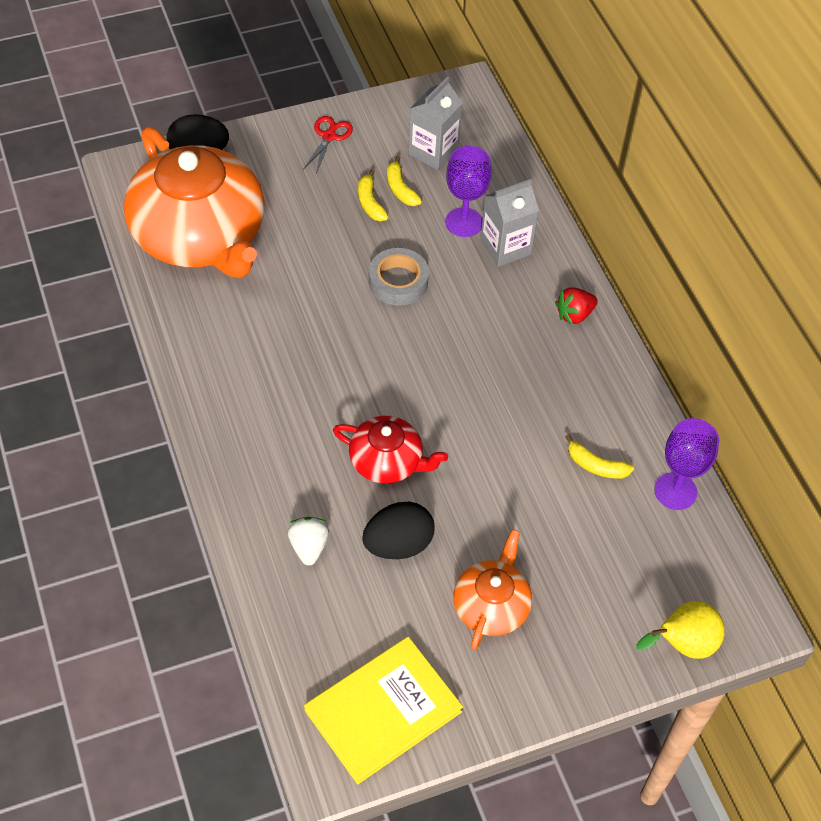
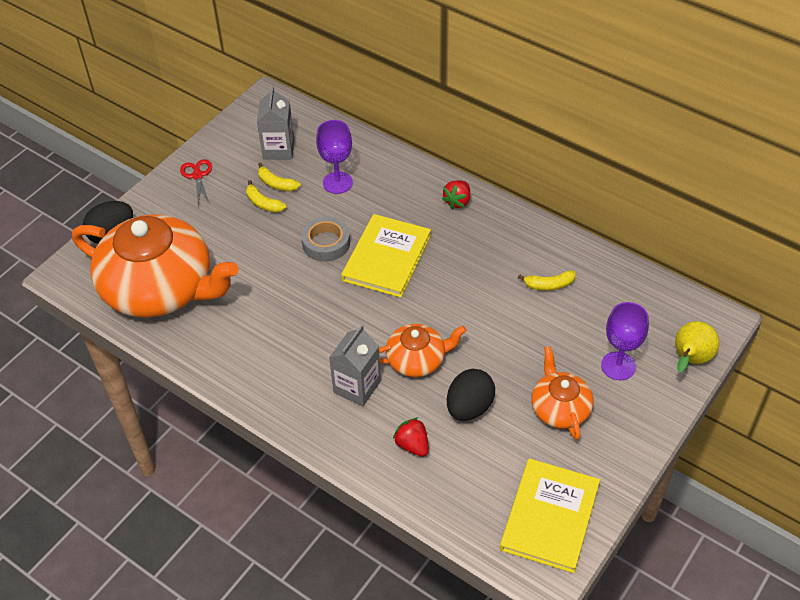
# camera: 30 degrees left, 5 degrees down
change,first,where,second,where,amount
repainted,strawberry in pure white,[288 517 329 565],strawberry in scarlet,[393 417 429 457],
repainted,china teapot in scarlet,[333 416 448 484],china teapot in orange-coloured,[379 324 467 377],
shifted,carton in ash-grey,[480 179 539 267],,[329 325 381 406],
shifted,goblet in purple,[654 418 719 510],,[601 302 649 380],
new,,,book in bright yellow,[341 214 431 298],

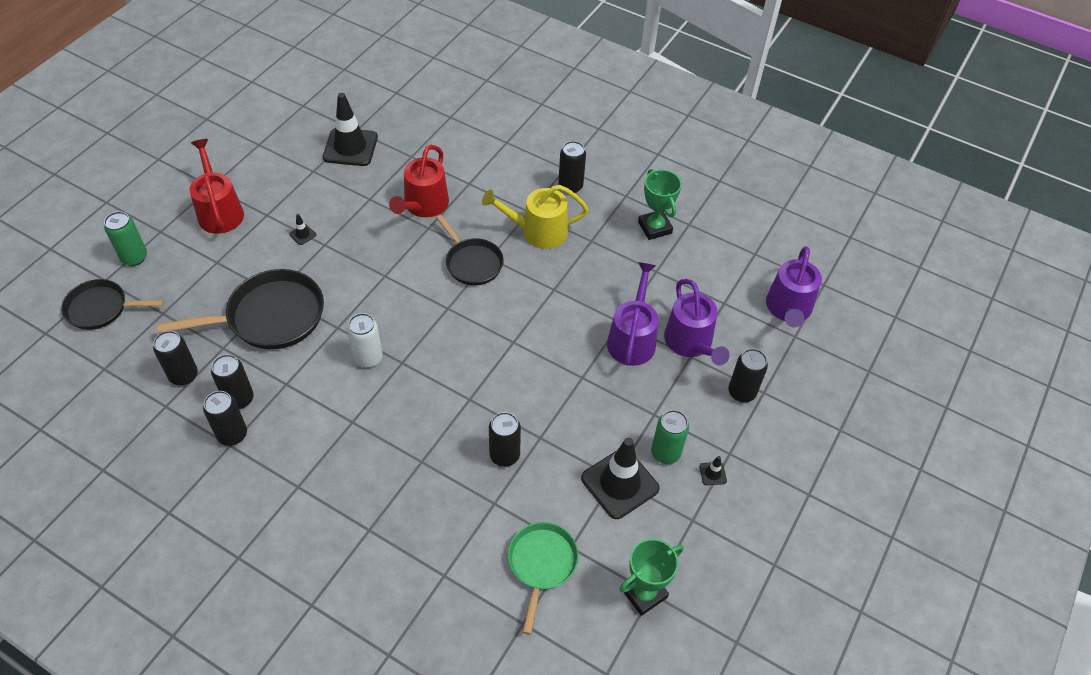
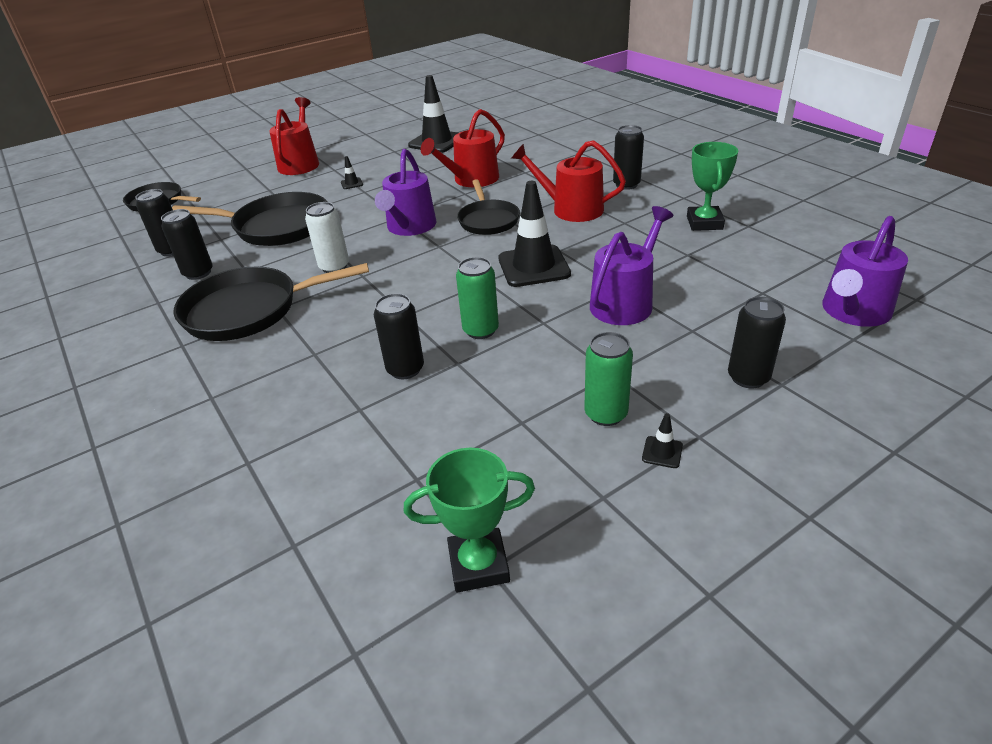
# camera: 30 degrees right, 15 degrees down
change,first,where,second,where,amount
shifted,tin in green,[104 211 147 266],,[456 257 499 339],
gone,tin in black,[203 391 247 446],,,
repainted,watering can in bright yellow,[482 185 589 249],watering can in scarlet,[511 140 626 222],
gone,skillet in green,[508 522 579 635],,,
shifted,safety cone in black,[581 438 660 519],,[498 181 571 287],
shifted,watering can in purple,[664 279 730 365],,[375 149 437 236],
new,,,skillet in black,[173 263 369 341],

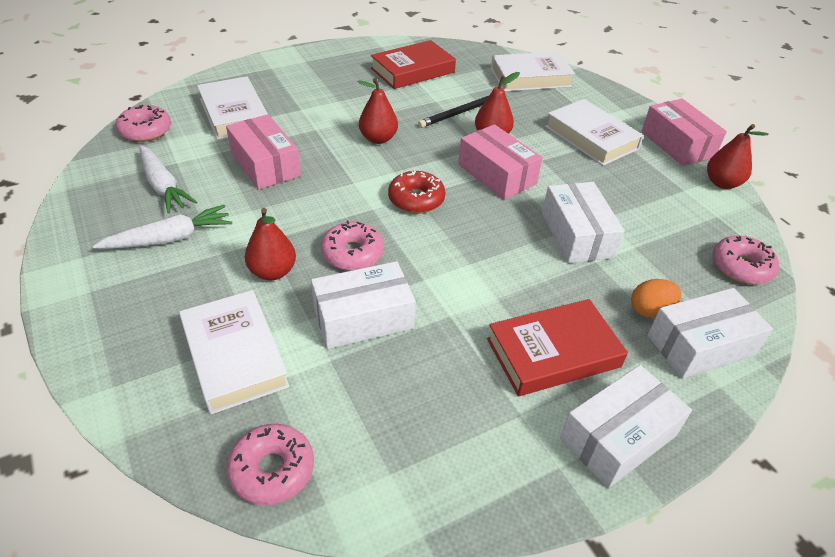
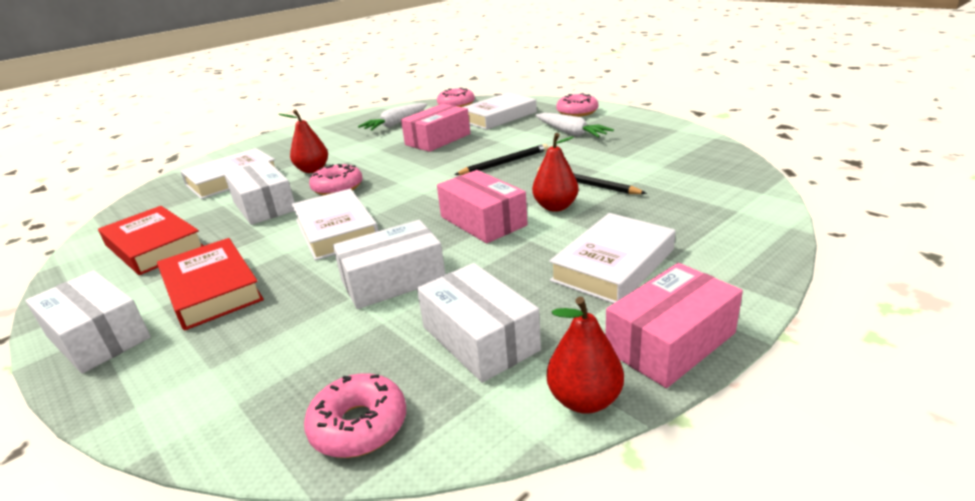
# camera: 80 degrees right, 15 degrees down
change,first,where,second,where,amount
shifted,carrot in pure white,[93 205 232 249],,[535 113 614 138],
shifted,glazed donut in pink,[227 424 314 505],,[556 93 598 117],
swapped,pear fruit in scarlet,[358 78 398 144],wooden pencil in black,[454 144 549 175],
shifted,book in scarlet,[371 40 456 89],,[98 206 204 275],
gone,glazed donut in scarlet,[388 171 446 213],,,
rotated,box in pink,[458 124 543 200],,[437 170 528 243],75 degrees counterclockwise
shifted,book in pure white,[491 52 575 91],,[292 189 378 260],
gone,toy egg in orange-coloured,[631 279 681 318],,,
shifted,box in pure white,[648 288 773 379],,[417 263 541 383],

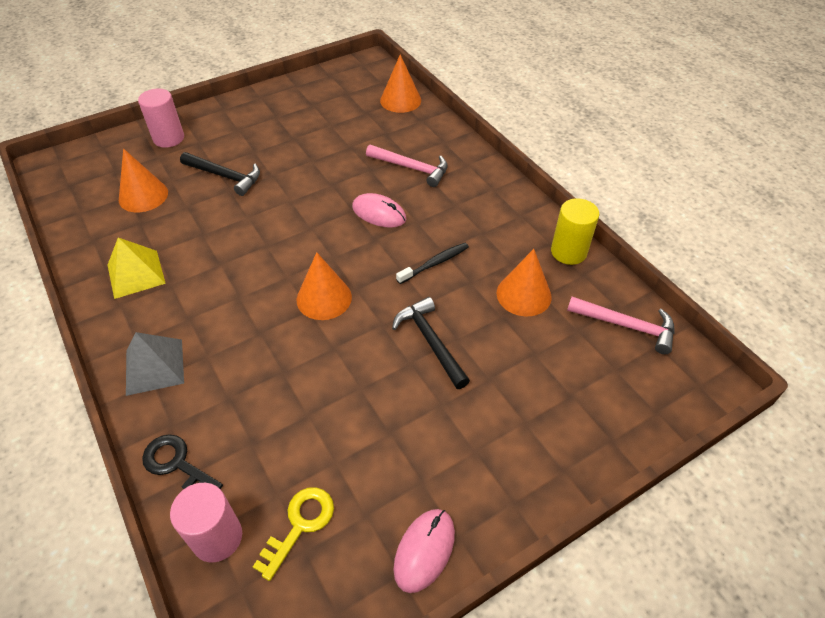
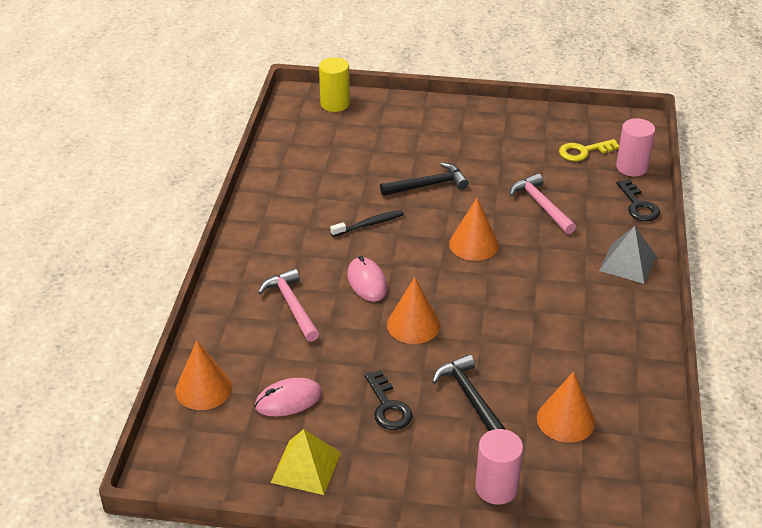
# camera: 140 degrees left, 10 degrees down
change,first,where,second,where,amount
shifted,solid pyramid in bright yellow,[108 238 166 299],,[271 429 341 495],
rotated,claw hammer in black,[392 297 470 389],,[380 162 469 196],120 degrees counterclockwise
shifted,mouse in pink,[393 509 455 593],,[255 378 322 416],
rotated,toothbrush in black,[396 243 469 284],,[330 210 404 237],150 degrees clockwise
shifted,cone in orange-coloured,[496 249 552 317],,[387 277 440 344],
shifted,solid cylinder in bright yellow,[551 198 599 265],,[319 57 350 112],
shifted,claw hammer in pink,[567 297 675 354],,[510 173 576 234],
new,,,key in black,[365 370 413 430],

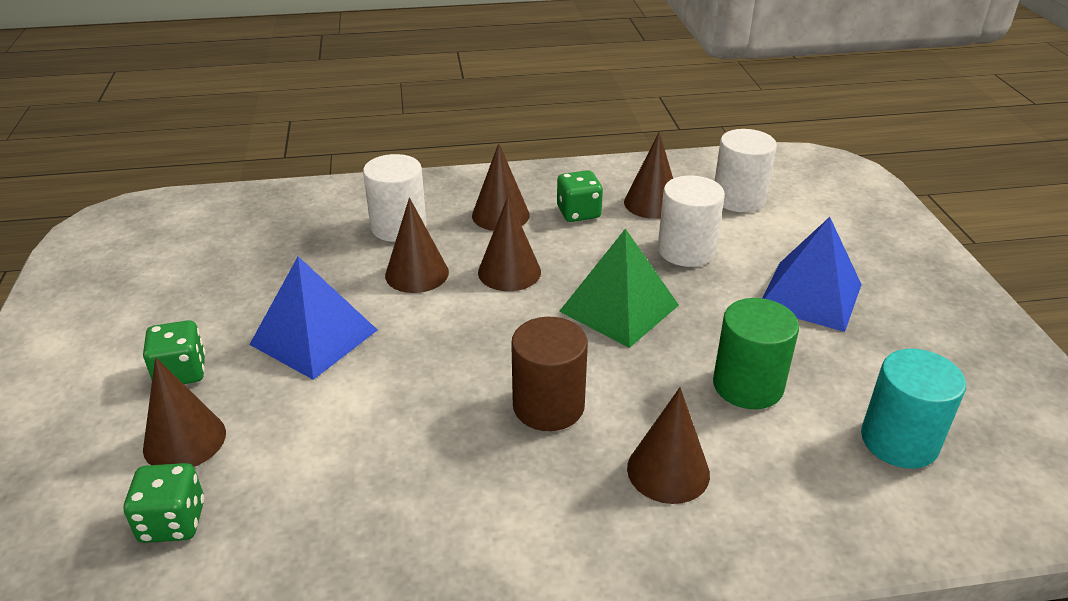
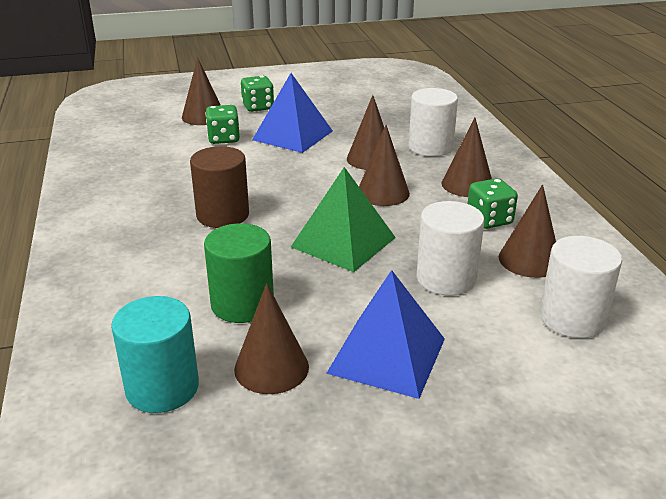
# camera: 85 degrees right, 5 degrees down
change,first,where,second,where,amount
shifted,die in green,[124 463 204 543],,[205 105 240 144],
shifted,cone in russet,[627 387 710 504],,[234 283 309 394],

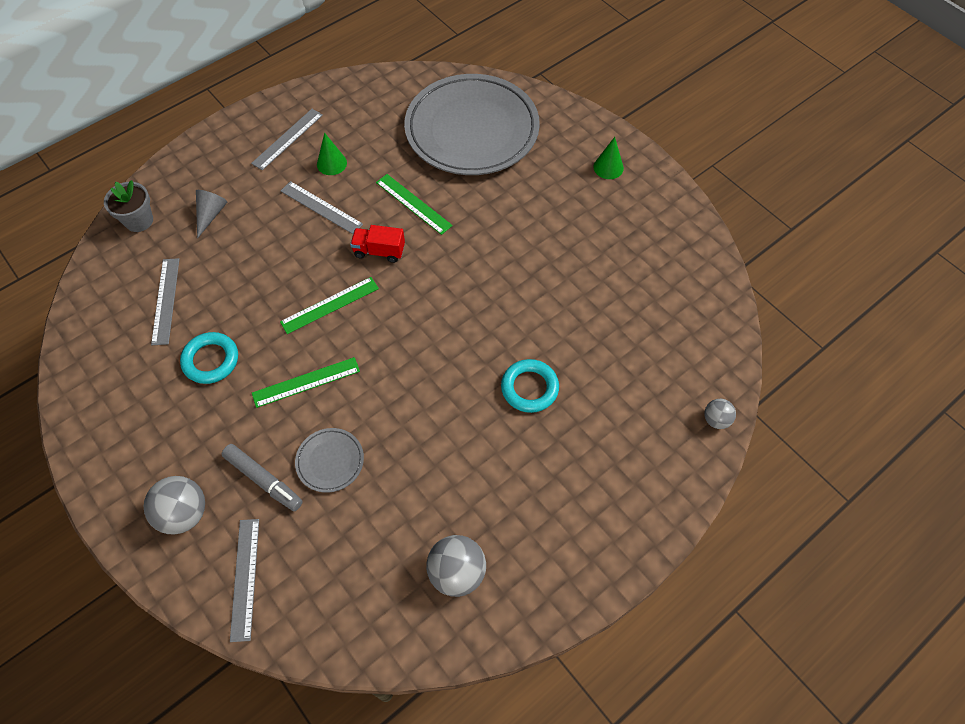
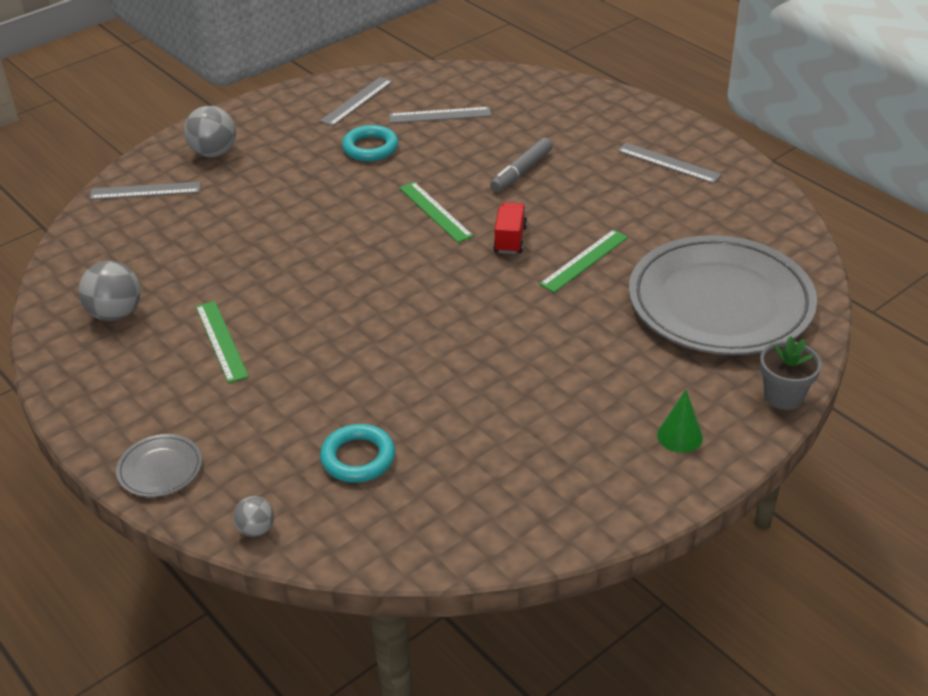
# camera: 90 degrees right, 20 degrees down
change,first,where,second,where,amount
shifted,flower pot in ash-grey,[104 180 153 232],,[760 336 822 410],
gone,cone in ash-grey,[196 190 227 239],,,
shifted,felt pen in ash-grey,[222 444 303 511],,[490 138 553 192],
shifted,ruler in green,[252 357 360 408],,[196 301 249 383],
shifted,ruler in ash-grey,[281 181 363 234],,[320 77 393 126],
shifted,plate in ash-grey,[295 428 364 493],,[116 434 202 497],
gone,cone in green,[317 133 347 175],,,
shifted,hoop in turquoise,[501 359 559 413],,[320 424 395 483],

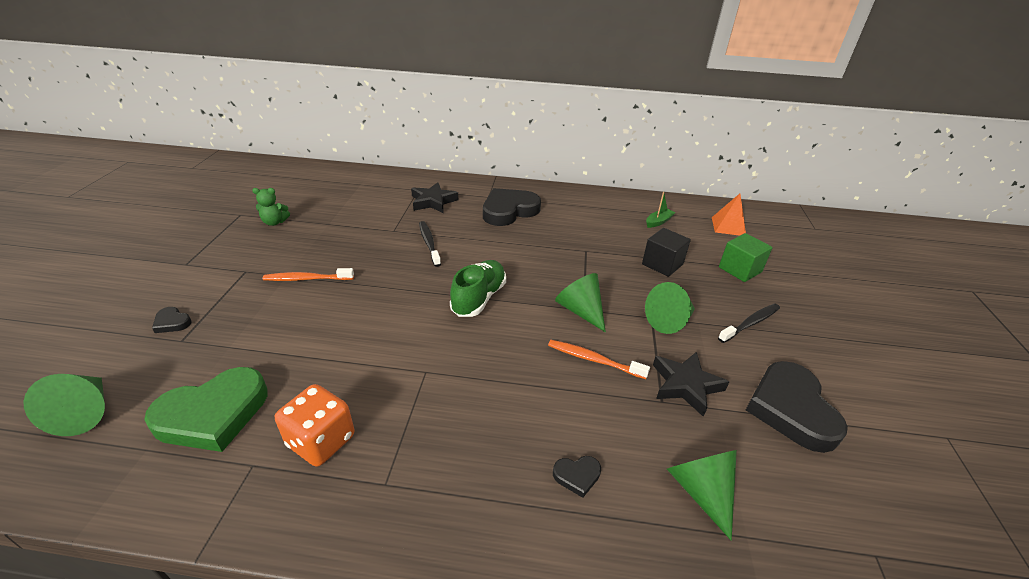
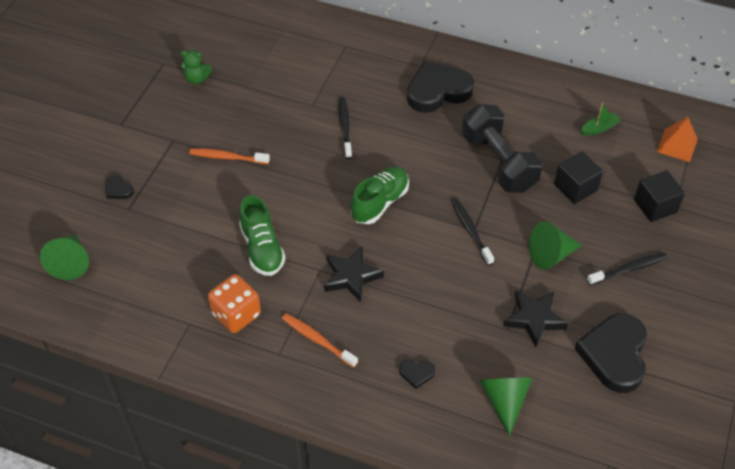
# camera: 15 degrees right, 15 degrees up
change,first,where,second,where,amount
gone,love heart in green,[144 367 268 452],,,
shifted,star shape in black,[411 182 458 213],,[325 246 384 302],
shifted,toothbrush in orange-coloured,[548 340 650 379],,[282 313 358 368],
swapped,cone in green,[555 273 606 332],toothbrush in black,[451 198 494 265],
repainted,cube in green,[719 233 773 282],cube in black,[634 170 685 222],
new,,,shoe in green,[239 195 286 276],
new,,,hand weight in black,[462 104 542 193],

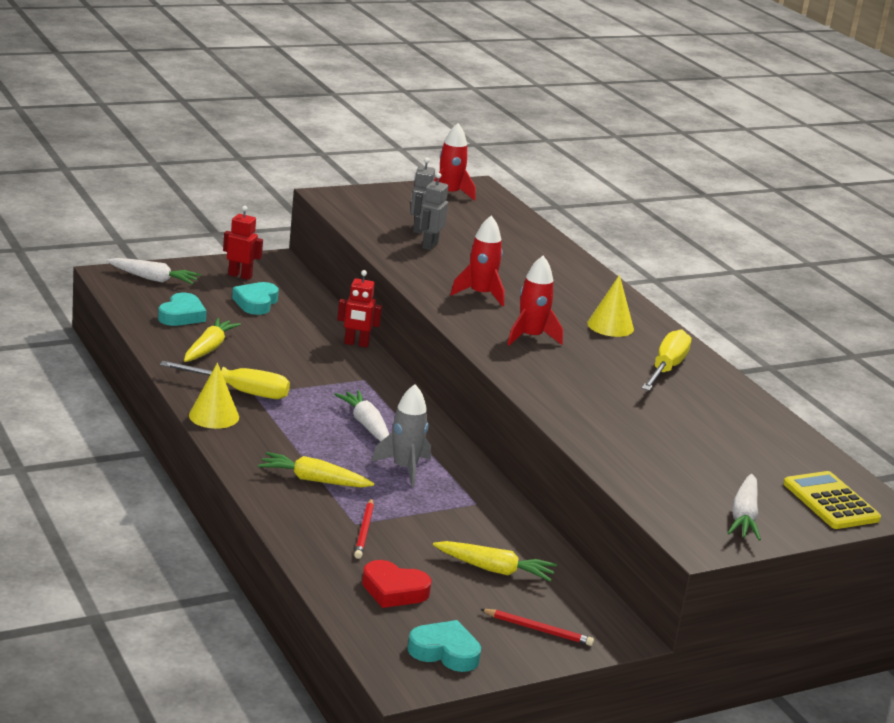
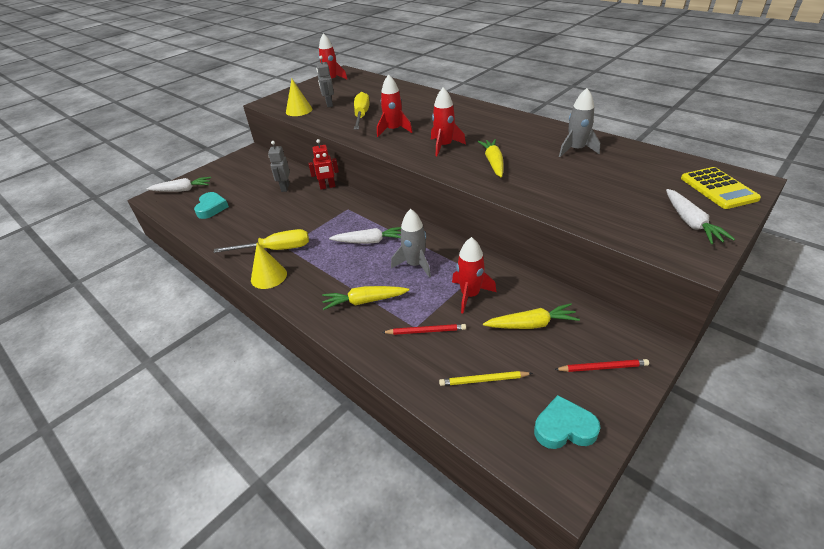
# camera: 15 degrees left, 15 degrees up
change,first,where,second,where,amount
shifted,carrot in bright yellow,[184 318 241 362],,[478 139 504 177],
gone,robot in scarlet,[223 206 263 280],,,
gone,love heart in turquoise,[232 282 279 315],,,
rotated,carrot in pure white,[334 390 389 442],,[329 227 401 244],135 degrees clockwise
rotated,wooden pencil in scarlet,[354 498 374 559],,[382 324 466 335],75 degrees counterclockwise
swapped,love heart in scarlet,[362 560 432 608],wooden pencil in bright yellow,[439 371 533 386],
shifted,robot in ash-grey,[419 173 448 250],,[268 141 290 192],
shifted,cone in bright yellow,[587 275 634 337],,[286 79 312 116],
shifted,screwdriver in bright yellow,[641 329 691 391],,[354 92 370 130],
rotated,adding machine in bright yellow,[783 471 881 529],,[681 167 761 209],150 degrees counterclockwise
new,,,spaceship in scarlet,[452 237 496 313],
new,,,spaceship in ash-grey,[559 88 600 157],

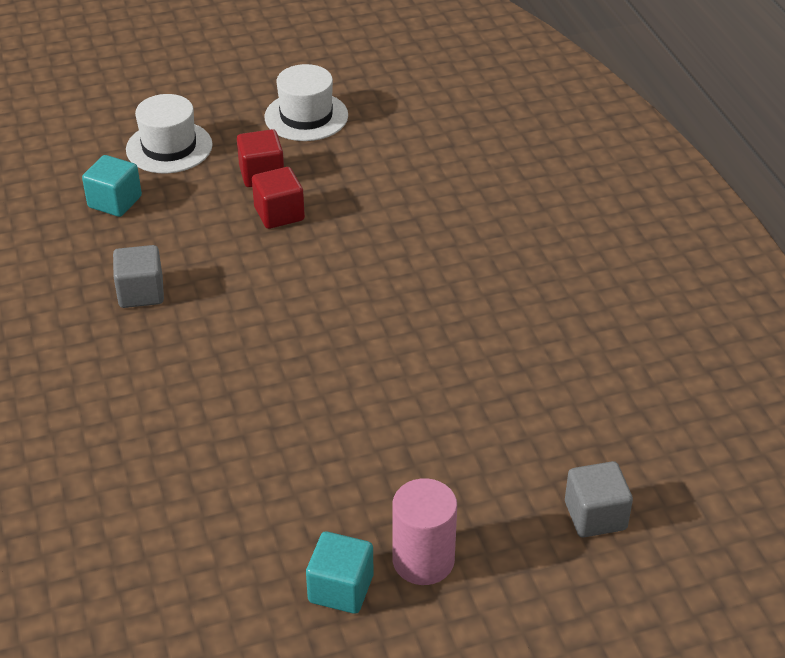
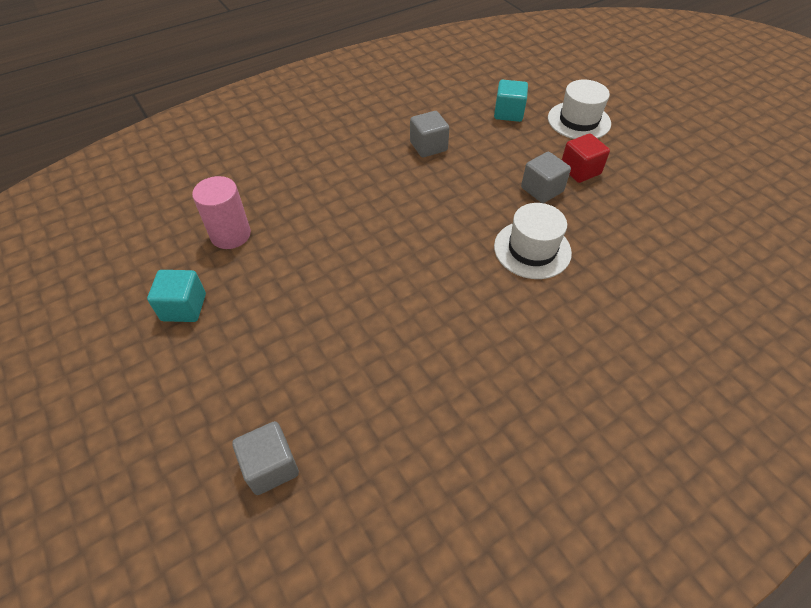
# camera: 75 degrees right, 10 degrees up
change,first,where,second,where,amount
repainted,cube in scarlet,[252 167 305 229],cube in ash-grey,[521 152 571 203],
shifted,top hat in pure white,[264 64 348 141],,[494 203 572 279],
shifted,solid cylinder in pink,[393 478 457 585],,[192 176 251 249],

